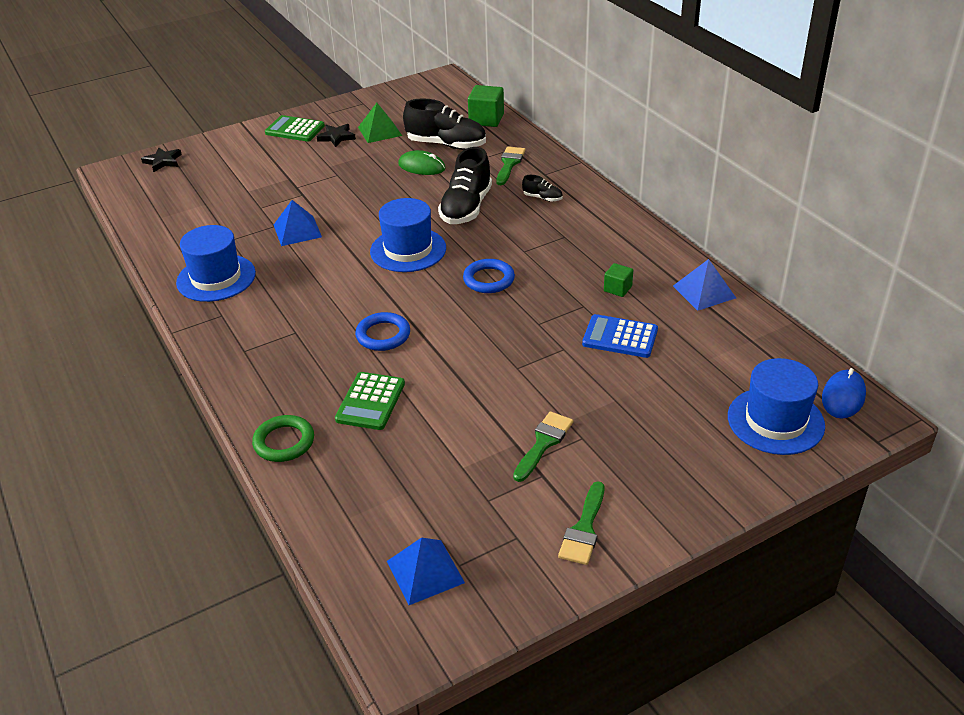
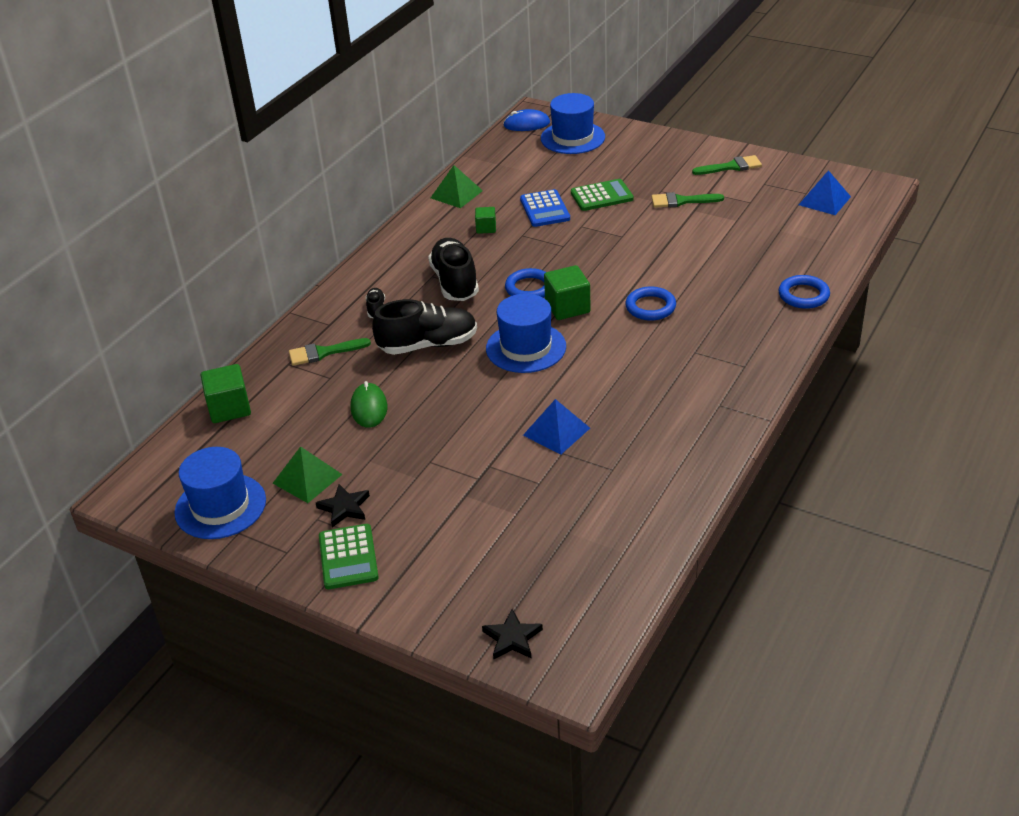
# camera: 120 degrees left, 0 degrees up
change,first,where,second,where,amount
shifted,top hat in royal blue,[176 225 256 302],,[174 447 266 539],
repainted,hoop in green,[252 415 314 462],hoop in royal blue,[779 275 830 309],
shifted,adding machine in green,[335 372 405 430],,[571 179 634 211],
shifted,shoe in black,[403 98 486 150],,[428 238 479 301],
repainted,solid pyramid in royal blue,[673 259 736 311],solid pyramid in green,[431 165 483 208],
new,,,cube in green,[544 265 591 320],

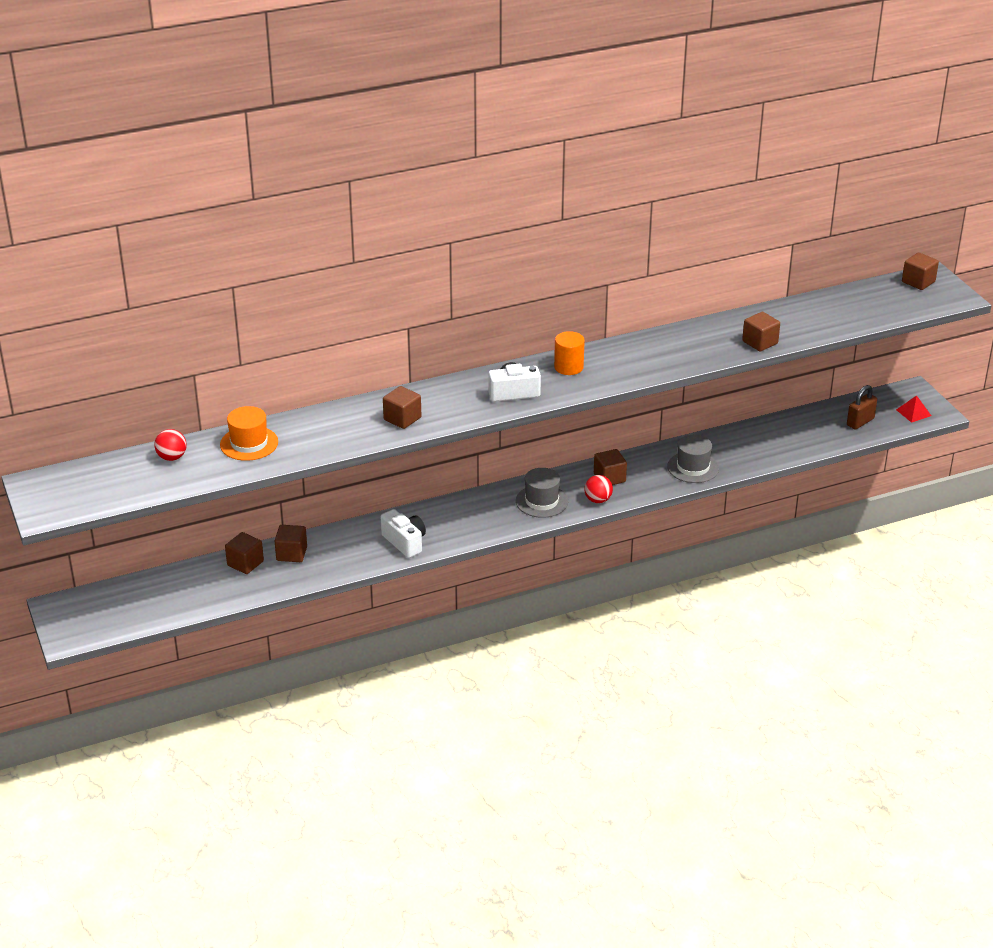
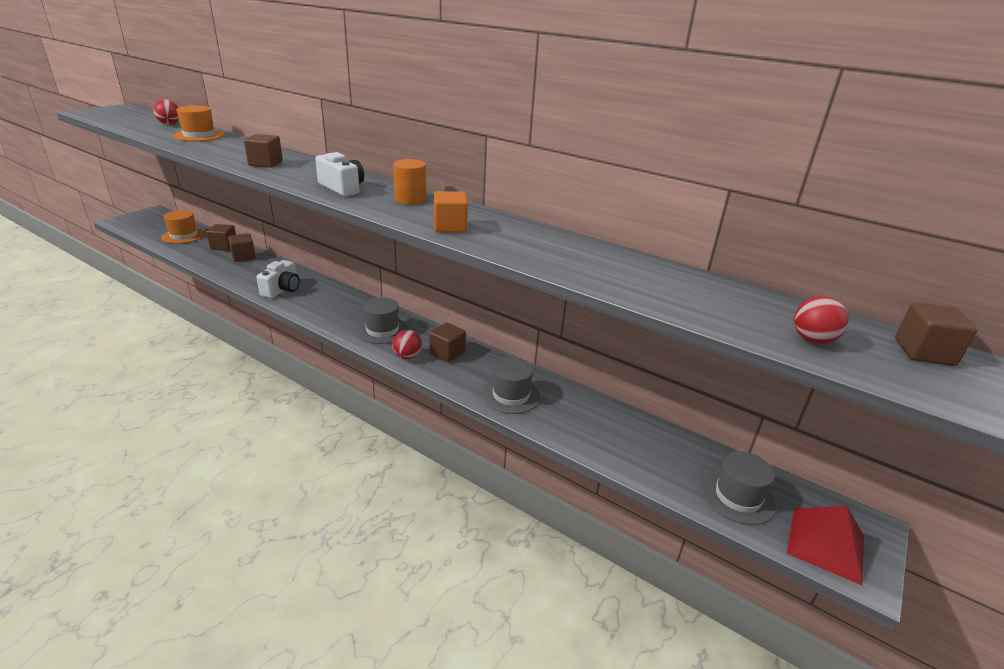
# camera: 55 degrees right, 5 degrees down
change,first,where,second,where,amount
gone,cube in russet,[742 312 780 351],,,
swapped,small lock in russet,[847 385 877 430],top hat in ash-grey,[702 451 776 525],
scaled,solid pyramid in scarlet,[896 395 931 423],,[787 506 864 586],x1.71
new,,,top hat in orange-coloured,[161 210 206 244],
new,,,cube in orange-coloured,[434 191 468 233],
new,,,ball in scarlet,[794 296 849 344],

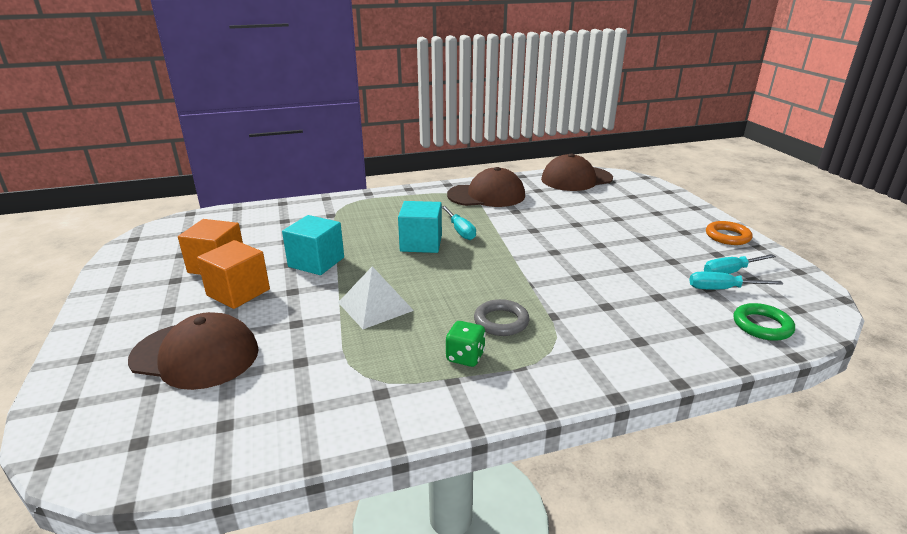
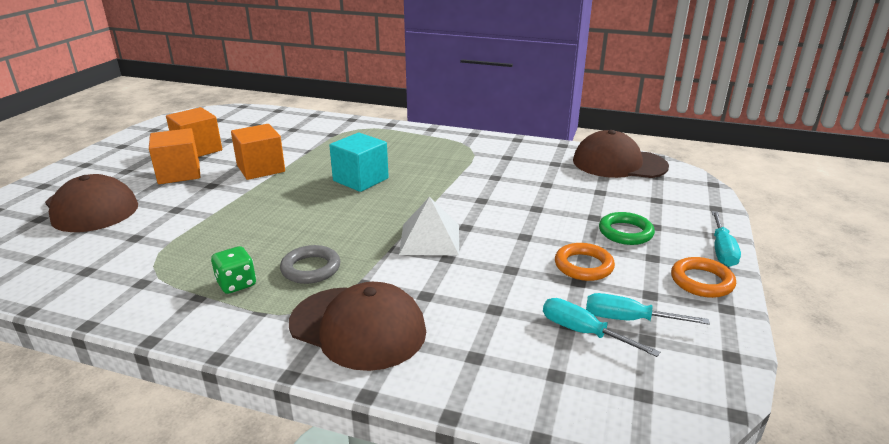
# camera: 35 degrees right, 0 degrees up
change,first,where,second,where,amount
repainted,cube in turquoise,[282 215 344 275],cube in orange-coloured,[231 124 285 180],
shifted,solid pyramid in pure white,[338 266 414 329],,[399 197 459 255],
shifted,screwdriver in turquoise,[442 206 476 240],,[712 211 741 267],
shifted,baseball cap in russet,[447 167 525 207],,[289 282 426 371],
shifted,hoop in green,[734 303 795 341],,[599 212 655 245],
new,,,hoop in orange-coloured,[555 243 615 281],

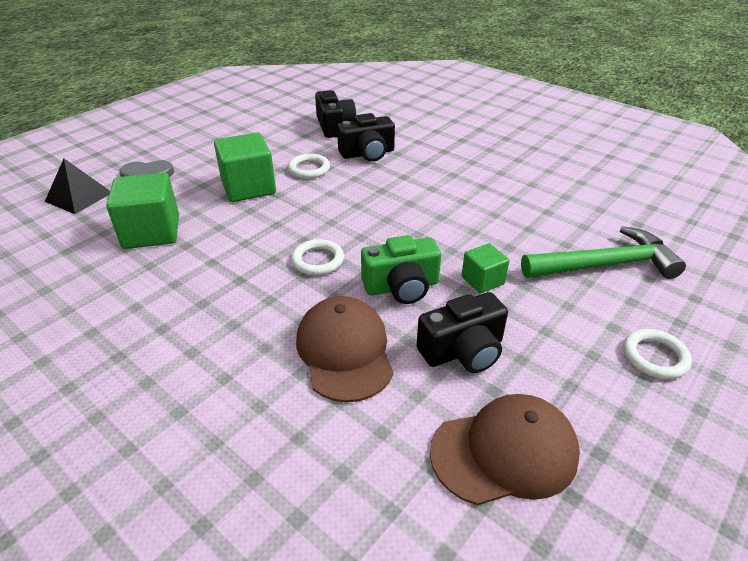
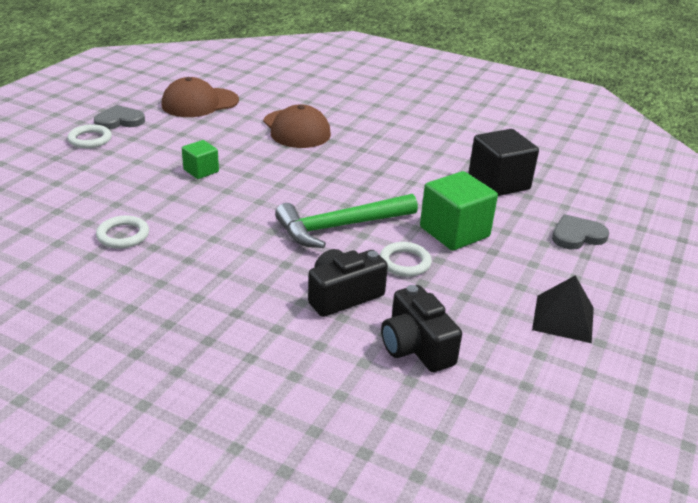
# camera: 165 degrees right, 5 degrees down
change,first,where,second,where,amount
shifted,solid pyramid in black,[45 159 110 214],,[532 275 594 343],
repainted,cube in green,[106 173 179 249],cube in black,[468 129 539 196],
shifted,hoop in pure white,[291 239 344 275],,[96 216 149 249],
gone,camera in green,[361 235 441 304],,,
gone,camera in black,[417 292 508 373],,,
shifted,claw hammer in green,[521 226 686 279],,[275 194 418 248],
new,,,love heart in ash-grey,[94 105 145 130],

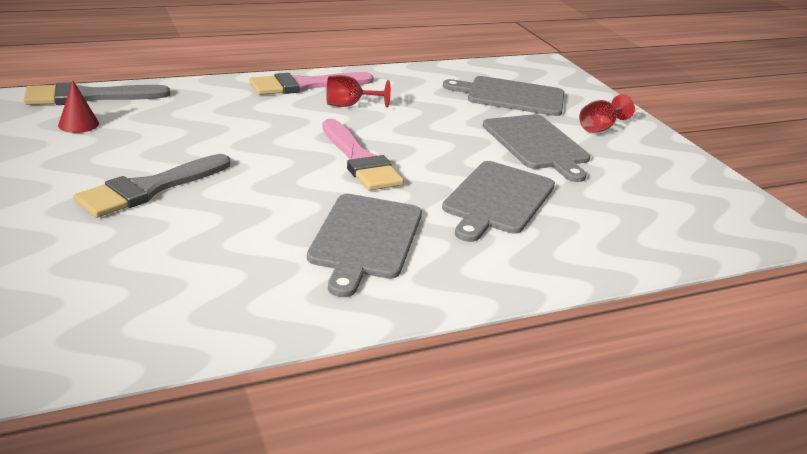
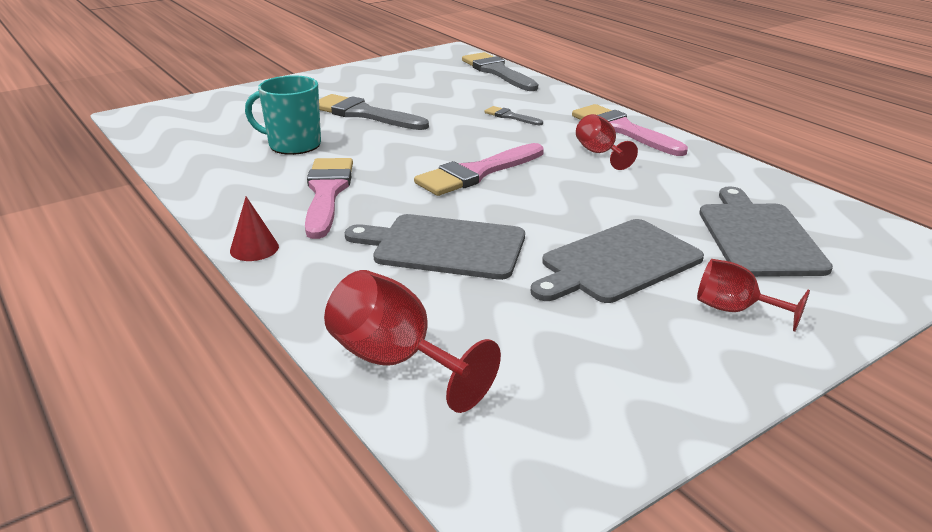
# camera: 80 degrees right, 0 degrees up
change,first,where,second,where,amount
shifted,cone in scarlet,[58 81 99 133],,[230 196 279 261],
swapped,cutting board in ash-grey,[307 194 422 297],brush in pink,[305 158 353 239],
new,,,tea mug in turquoise,[245 75 321 155],
new,,,goblet in scarlet,[324 270 501 413],
new,,,brush in ash-grey,[484 106 543 125],

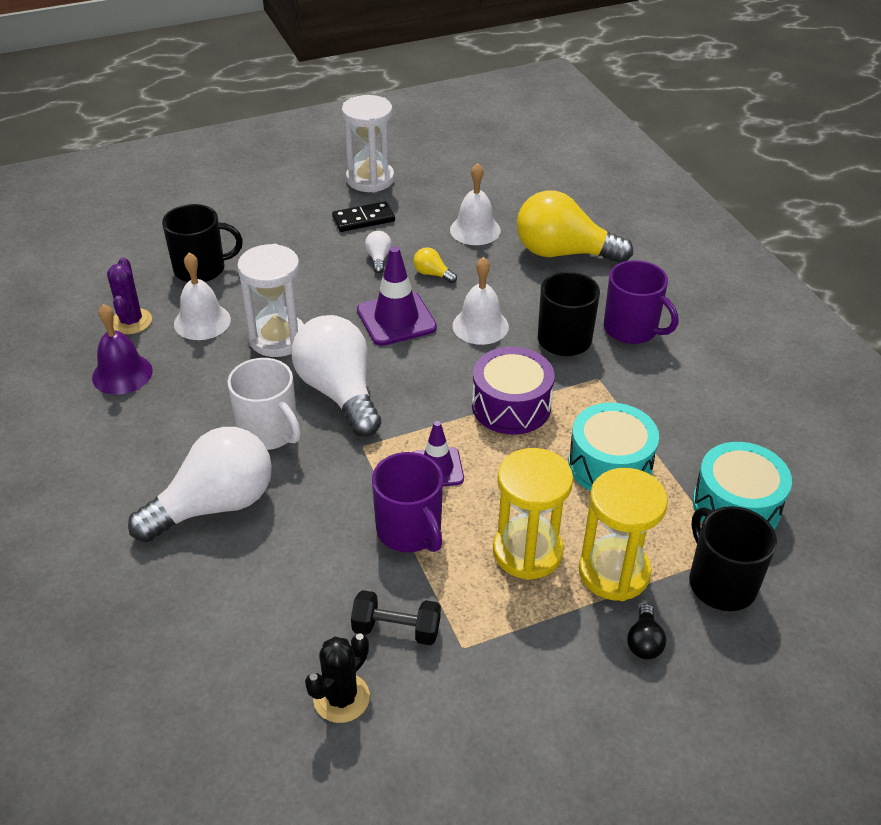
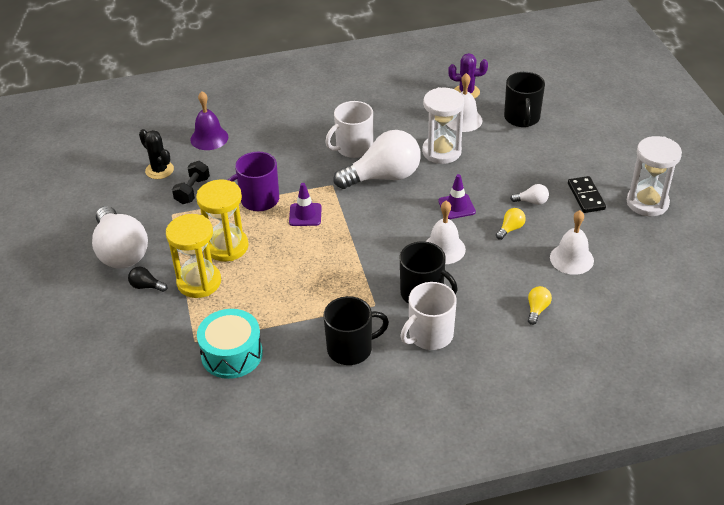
# camera: 100 degrees right, 0 degrees up
change,first,where,second,where,amount
shifted,school bell in purple,[92 304 153 395],,[190 91 228 150],
shifted,light bulb in pure white,[128 427 272 542],,[92 206 148 269],
scaled,safety cone in purple,[357 246 437 346],,[438 174 476 219],x0.65
gone,toy drum in purple,[472 347 554 435],,,
scaled,light bulb in bright yellow,[517 190 633 263],,[528 286 552 325],x0.41
gone,toy drum in turquoise,[568 402 659 491],,,
repainted,tea mug in purple,[604 260 678 344],tea mug in pure white,[400 282 457 350],
shifted,tea mug in black,[689 506 777 611],,[324 296 389 365],

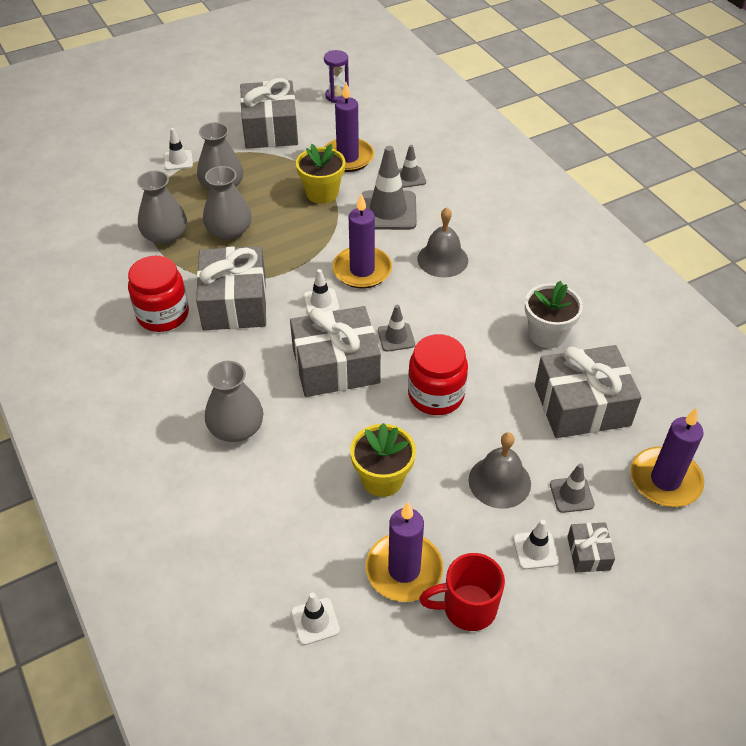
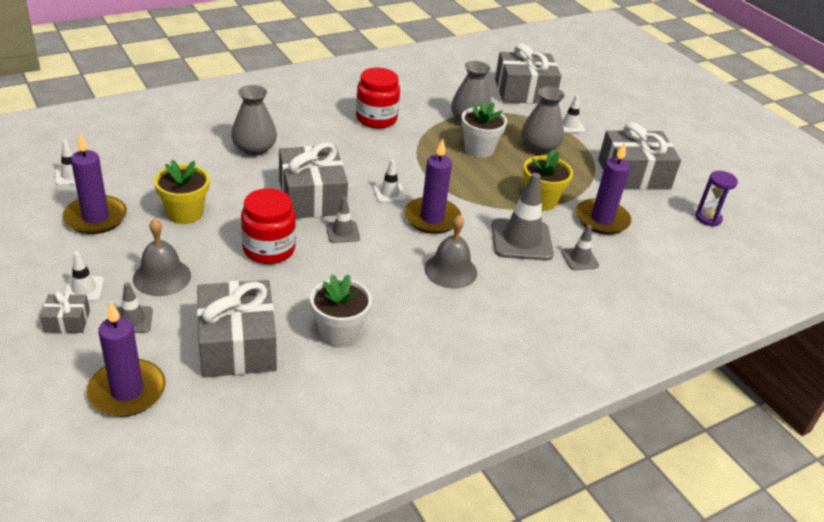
# camera: 85 degrees right, 10 degrees down
change,first,where,second,where,amount
shifted,wrapped gift in ash-grey,[196 246 267 330],,[495 44 561 104],
swapped,vase in ash-grey,[203 166 252 240],flower pot in pure white,[461 100 507 158],
gone,tea mug in scarlet,[419 553 505 631],,,

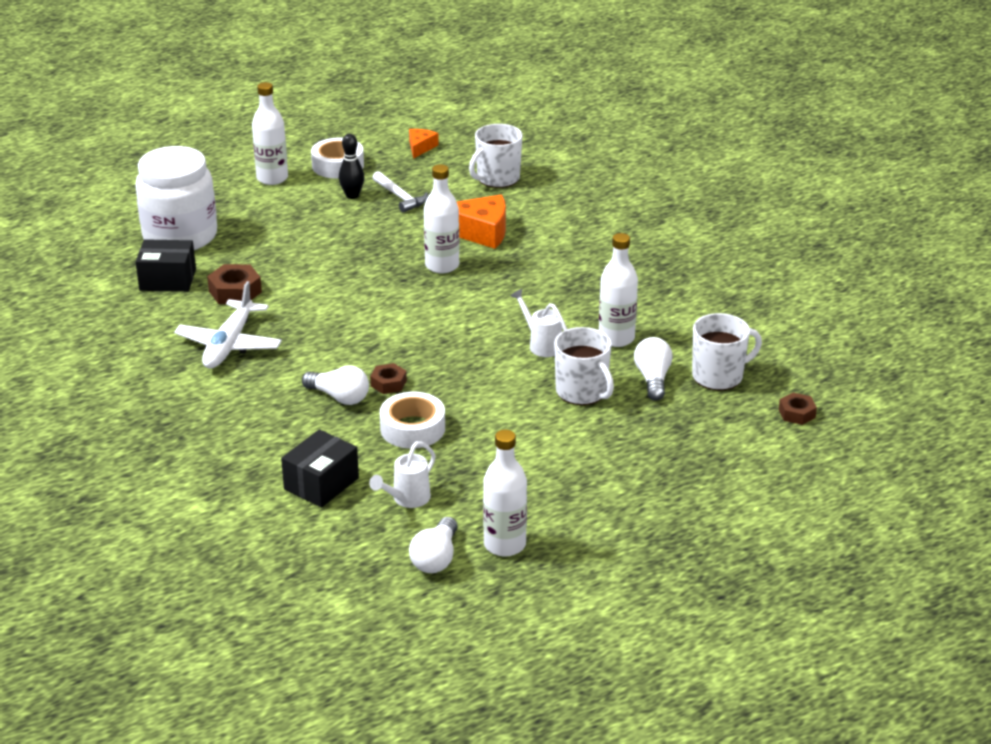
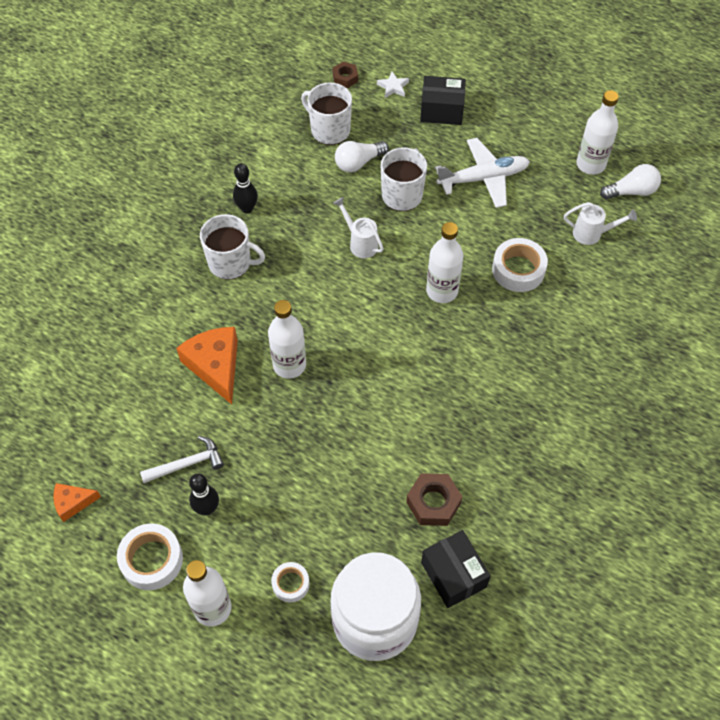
# camera: 120 degrees left, 25 degrees up
change,first,where,second,where,amount
shifted,aeroplane in pure white,[174 281 282 369],,[435 138 530 208],
shifted,box in black,[281 429 359 508],,[420 76 466 125],
gone,light bulb in pure white,[302 365 369 405],,,
gone,hex nut in russet,[370 363 407 394],,,
rotated,claw hammer in pure white,[372 171 428 213],,[140 436 224 483],45 degrees clockwise
shifted,tea mug in pure white,[469 124 522 188],,[200 214 265 280],
rotated,watering can in pure white,[510 289 567 357],,[333 197 384 258],120 degrees clockwise
shifted,drink bottle in pure white,[599 233 638 347],,[426 222 464 303],
new,,,skittle in black,[233 163 258 213],
new,,,roll of tape in pure white,[271 562 310 603],
new,,,star shape in pure white,[377 72 409 98],

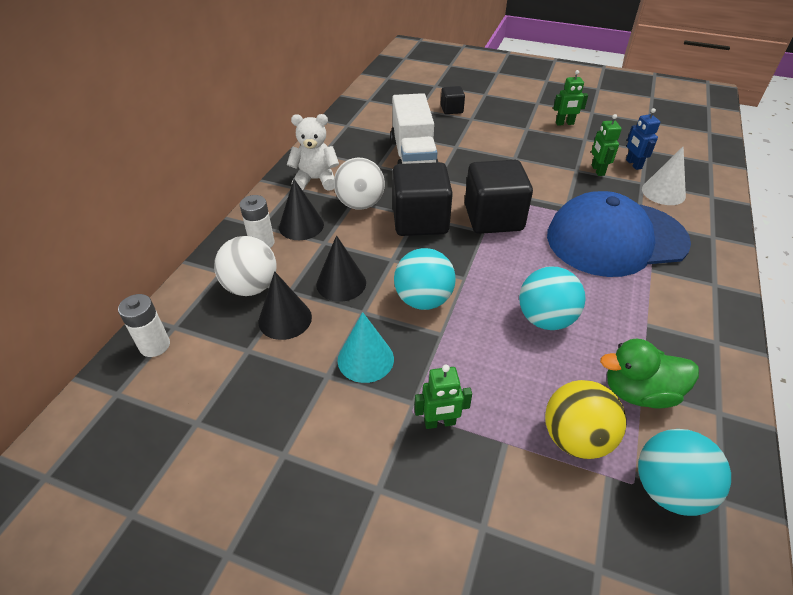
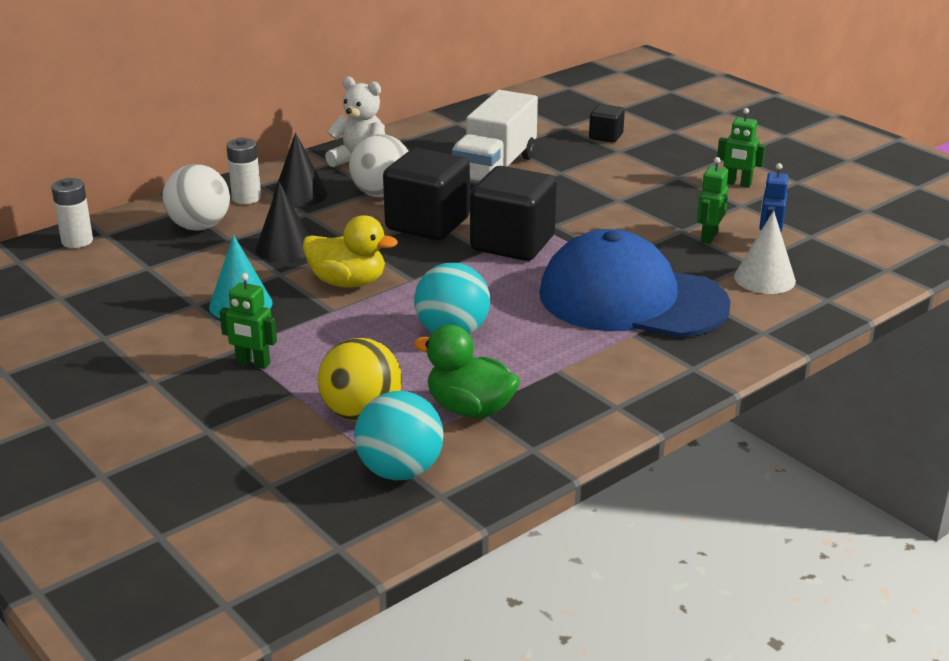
# camera: 30 degrees right, 15 degrees down
change,first,where,second,where,amount
gone,cone in black,[258 271 312 340],,,
swapped,ball in turquoise,[394 248 456 310],duck in bright yellow,[303 215 398 288],

